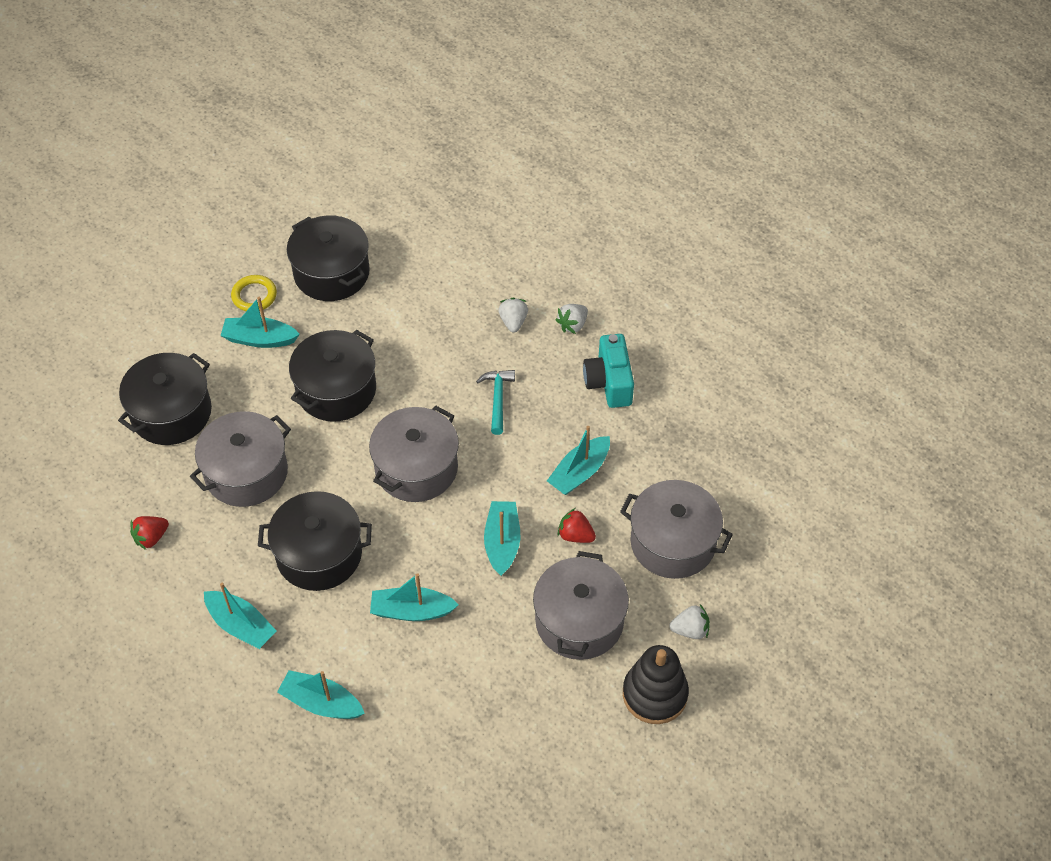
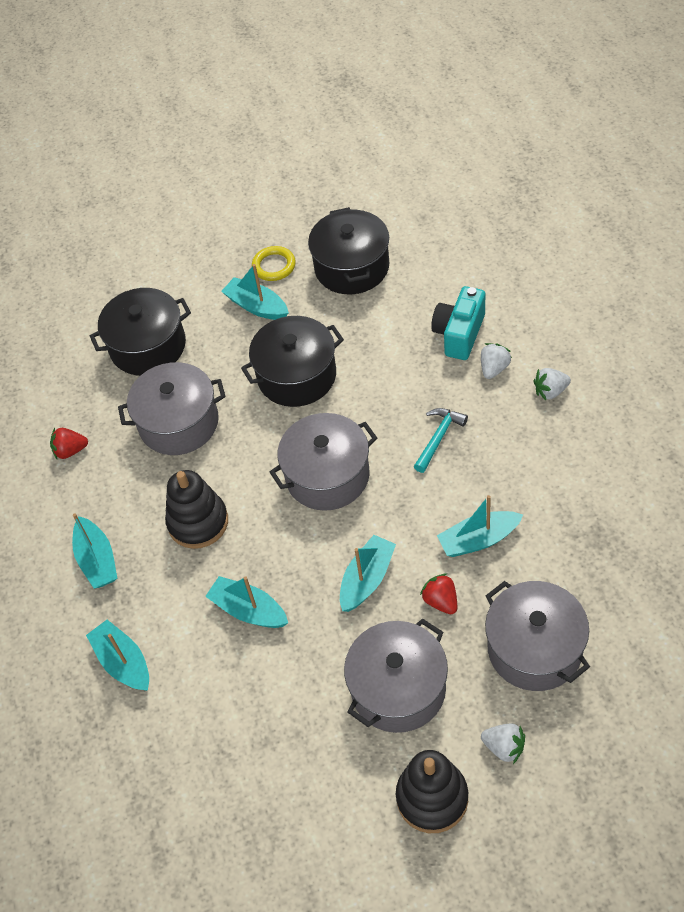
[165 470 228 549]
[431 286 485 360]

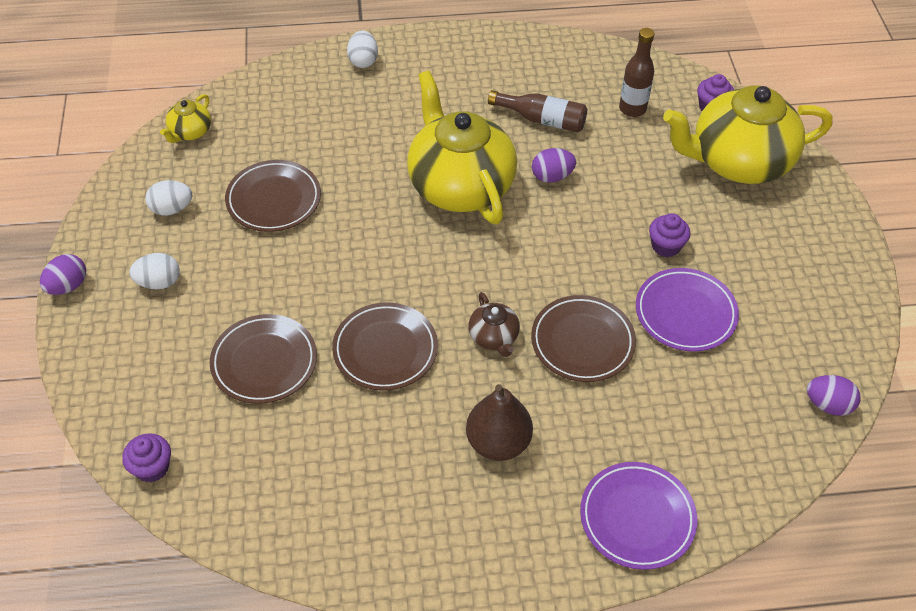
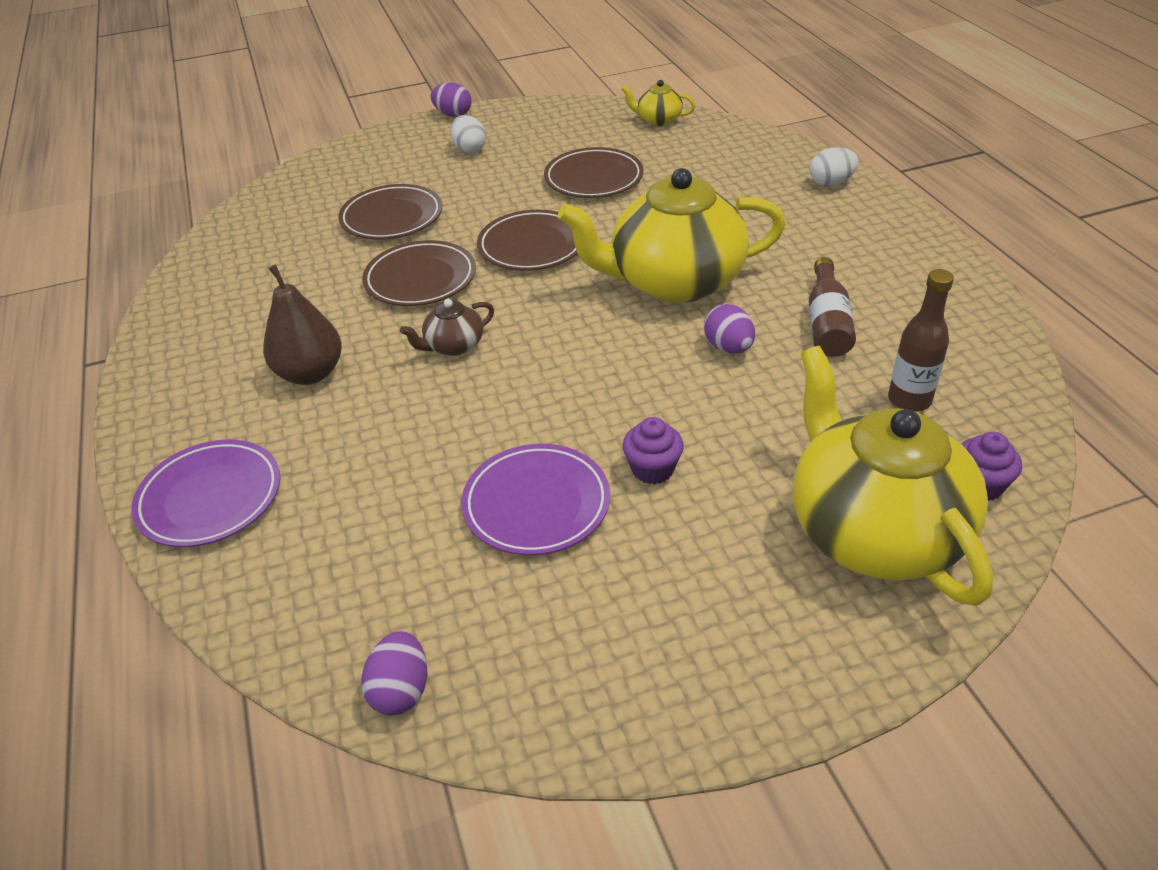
[477 210 578 271]
[558 168 786 303]
[122 433 171 482] (first image)
[145 180 193 216] (first image)

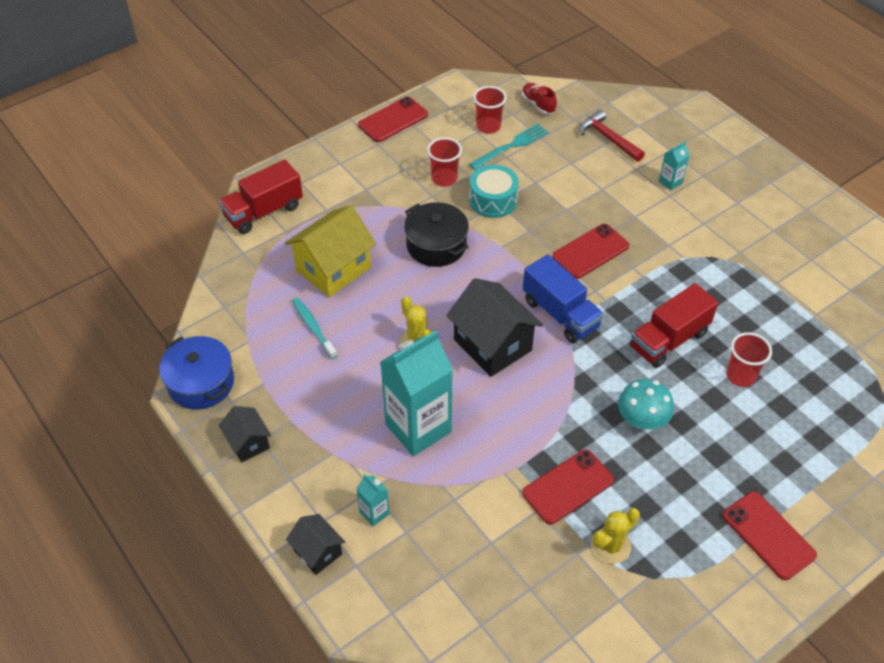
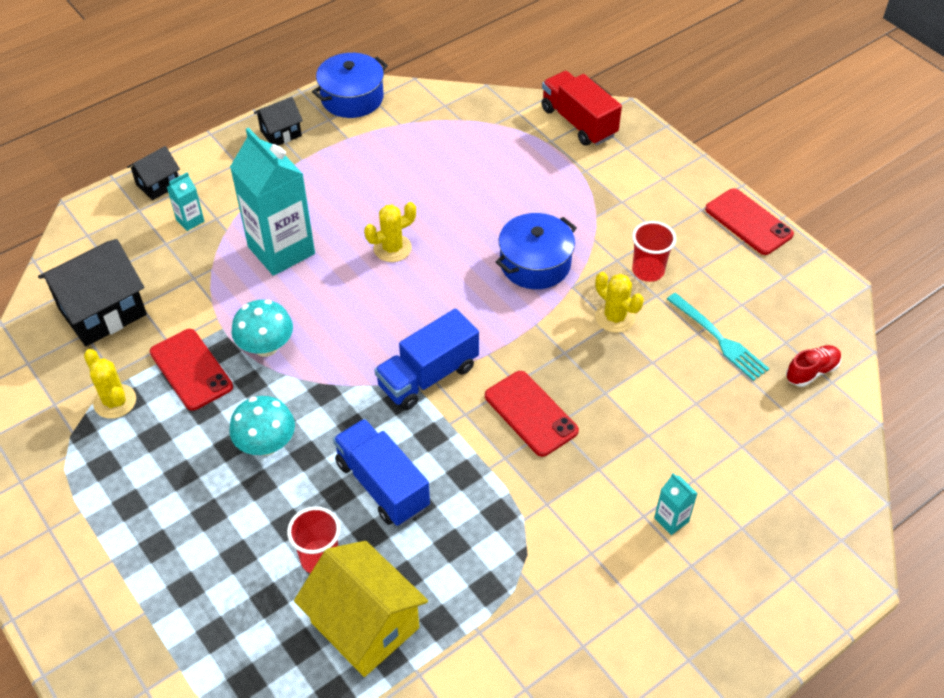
[38 239 147 346]
[231 300 293 357]
[294 541 428 677]
[333 419 430 526]
[496 213 577 289]
[595 272 644 333]
[292 297 337 359] (first image)
[473 86 507 134] (first image)
[580 109 645 162] (first image)
[722 491 817 580] (first image)

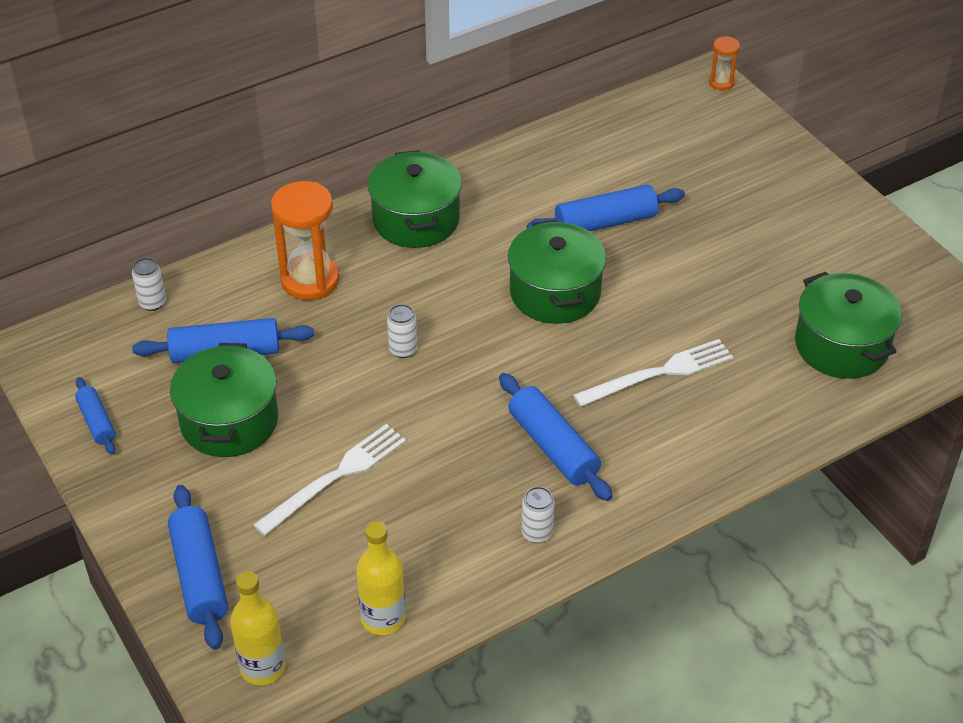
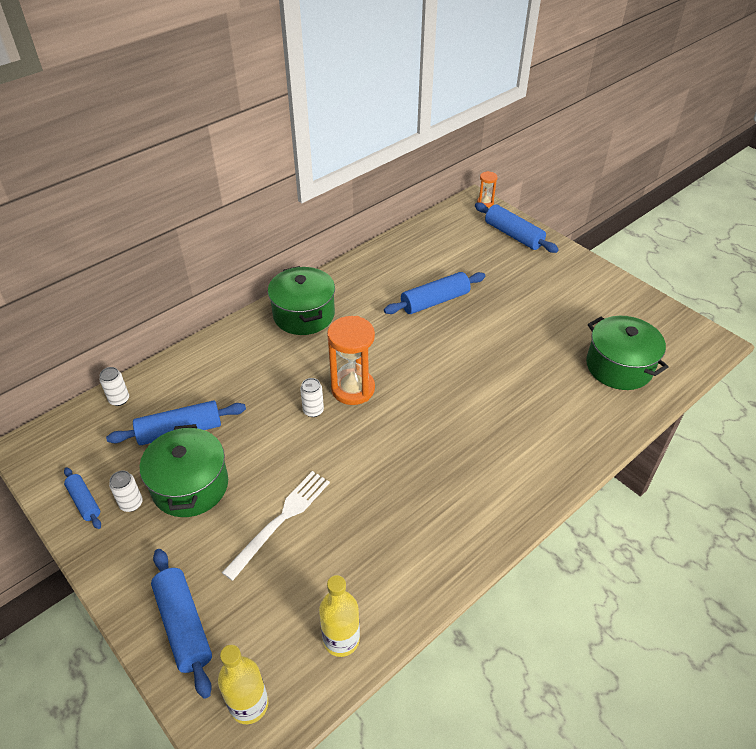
[109 470 143 512]
[327 316 375 405]
[475 202 559 253]
[508 220 606 324] (first image)
[573 339 733 407] (first image)

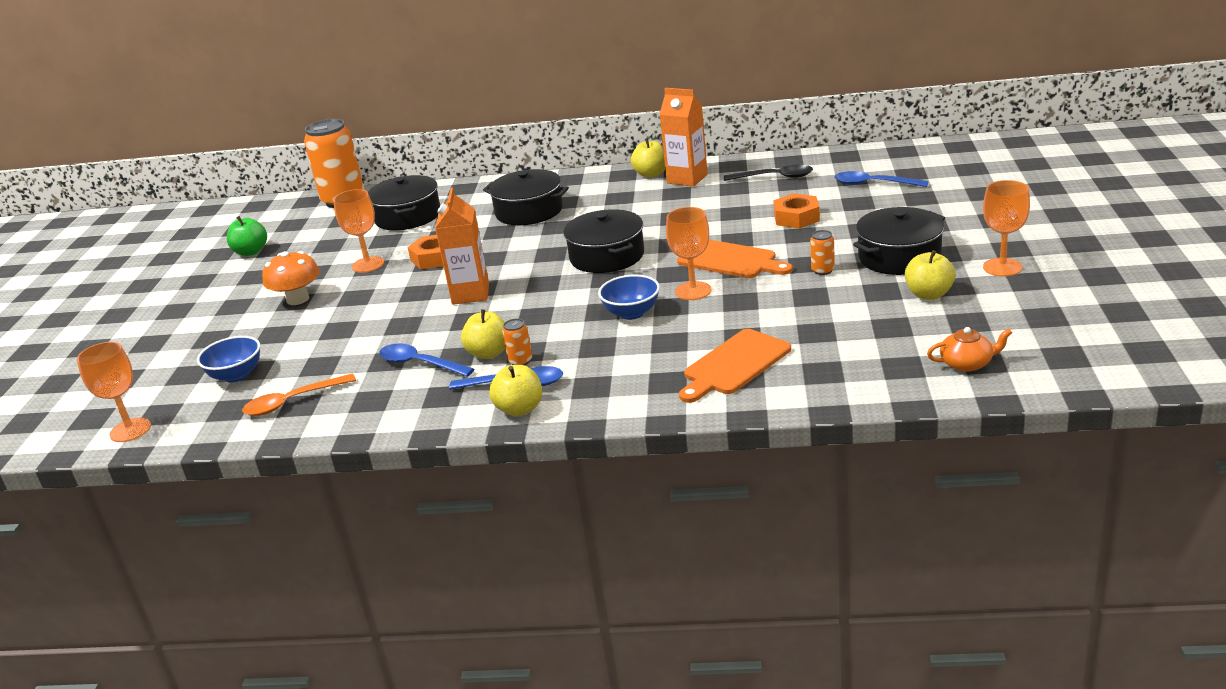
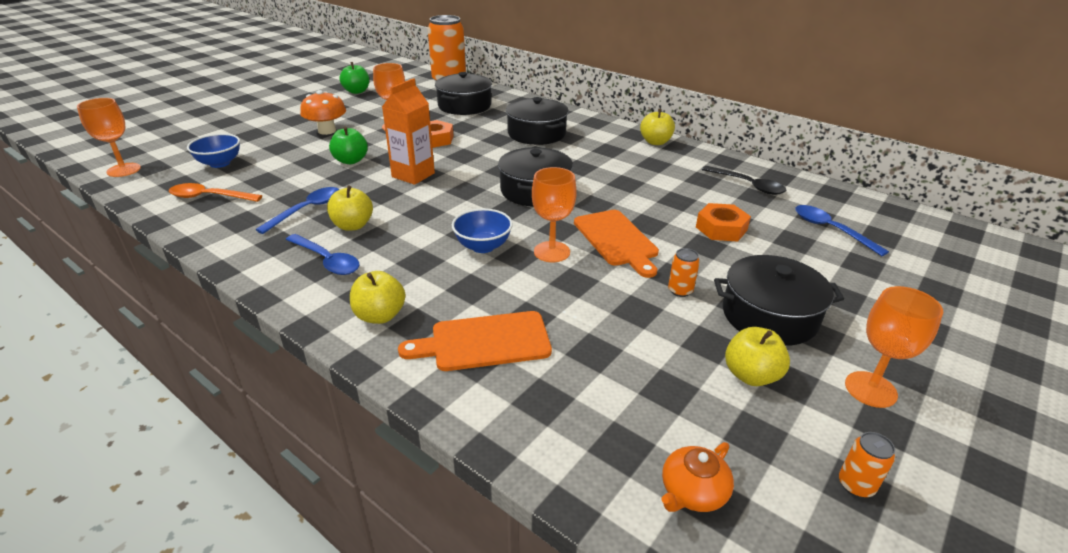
[255 187 339 234]
[329 127 368 164]
[350 271 405 324]
[661 442 734 512]
[839 432 895 498]
[659 88 708 187] (first image)

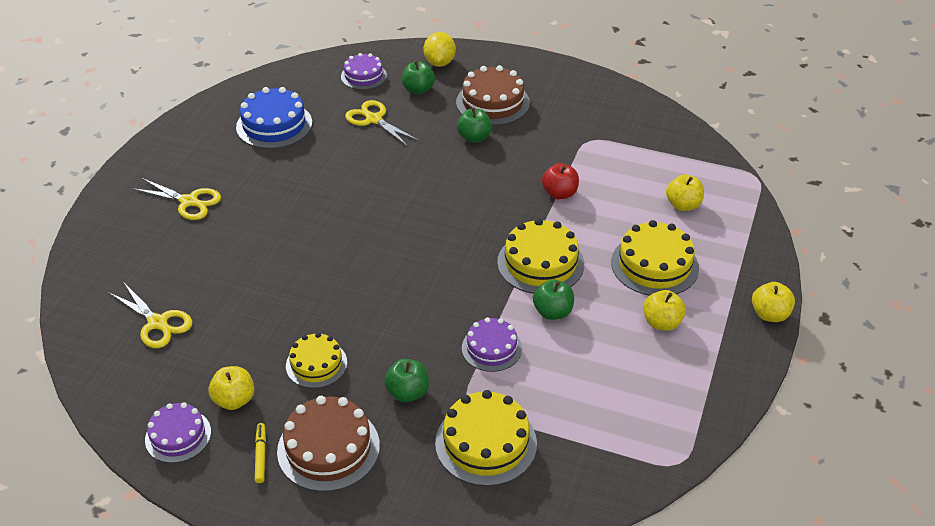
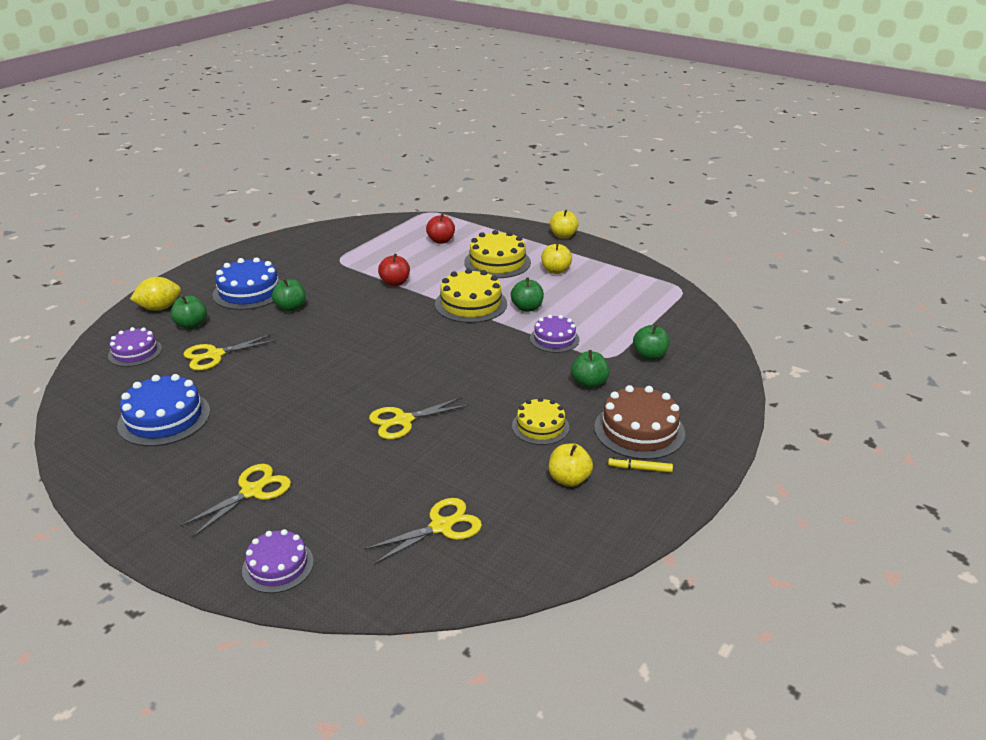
[130 277 181 311]
[212 257 281 310]
[242 529 314 593]
[369 397 469 439]
[426 213 455 244]
[633 324 670 360]

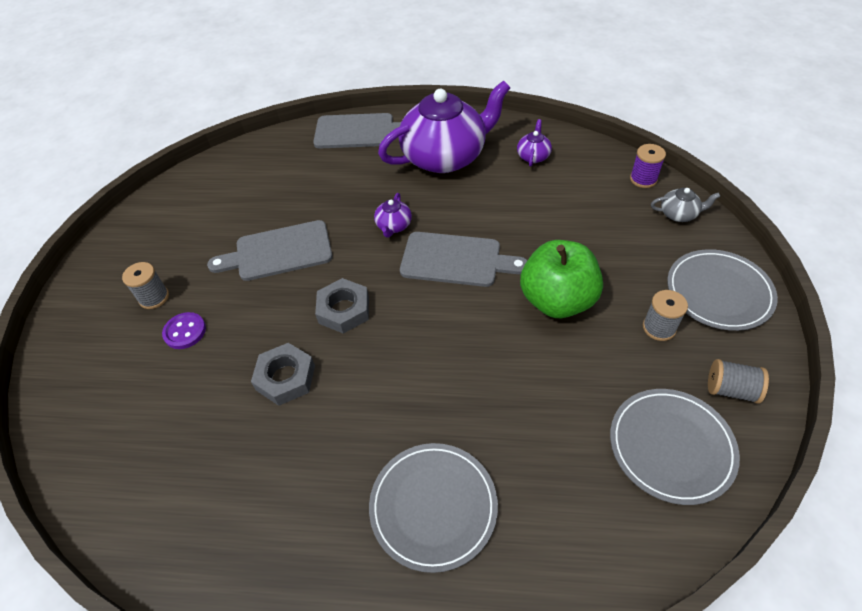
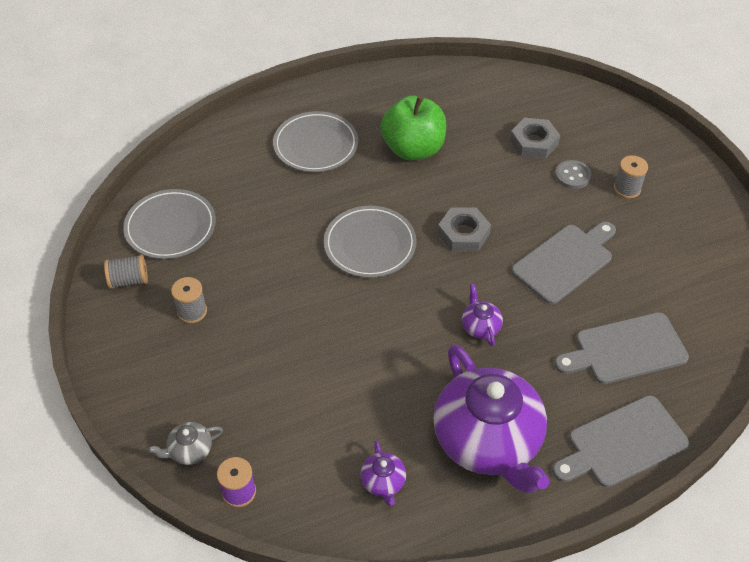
[324 206 417 278]
[381 96 446 160]
[433 344 550 493]
[510 118 560 159]
[554 312 689 384]
[555 160 591 189]

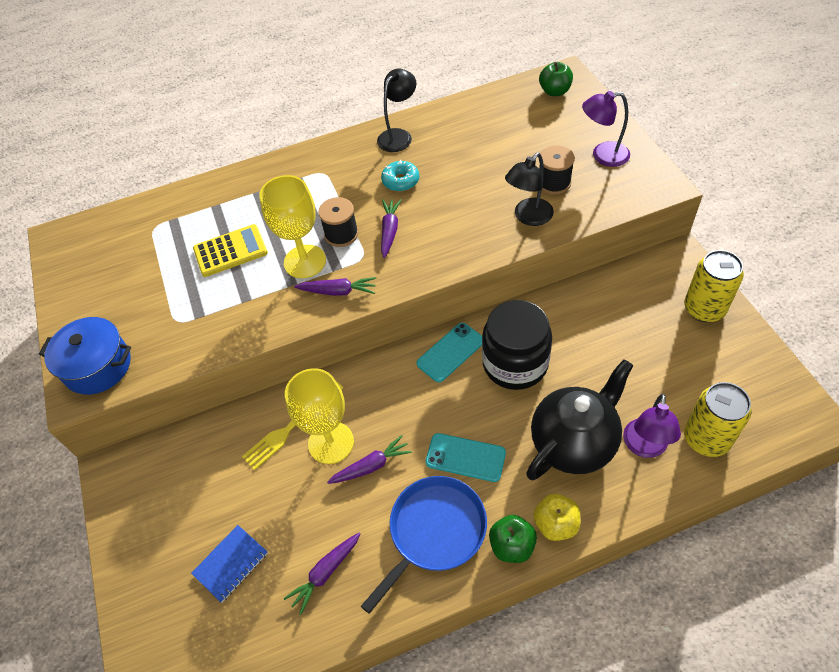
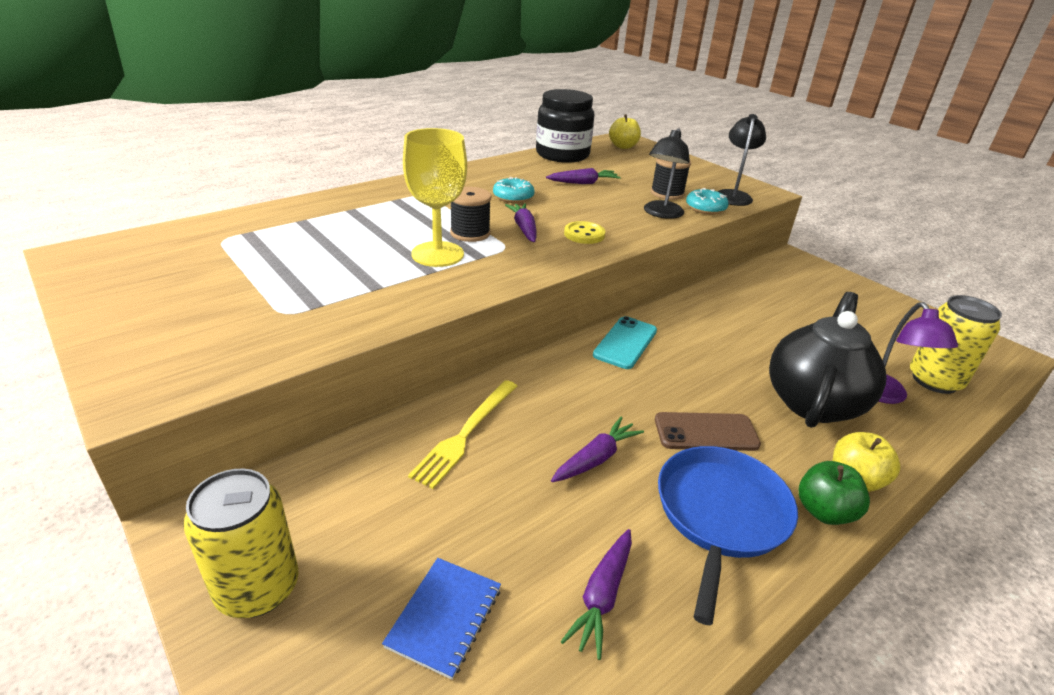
[183 469 298 618]
[536 89 594 163]
[546 168 621 184]
[564 221 605 244]
[609 114 641 149]
[655 412 761 451]
[686 188 729 214]
[718 114 766 206]
[39 317 131 395] (first image)
[193 224 268 277] (first image)
[285 368 354 464] (first image)
[582 91 630 167] (first image)

